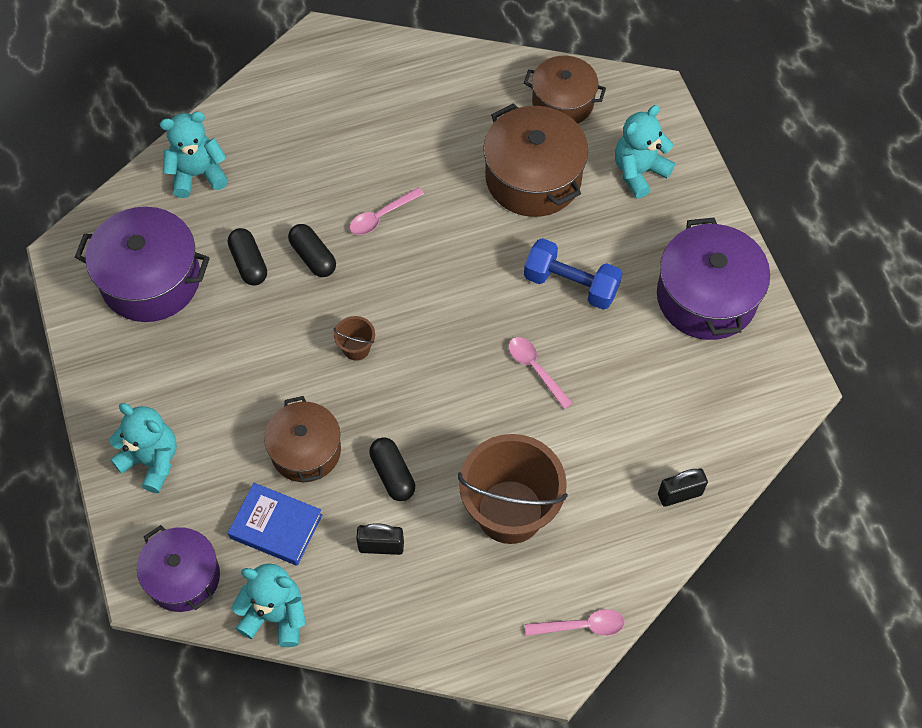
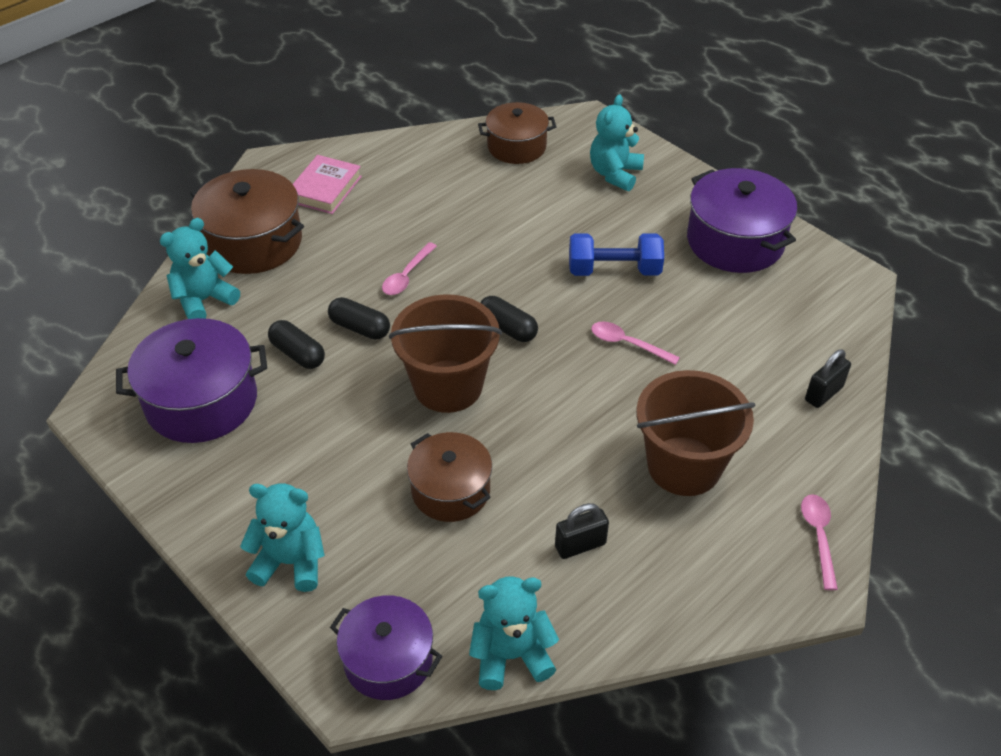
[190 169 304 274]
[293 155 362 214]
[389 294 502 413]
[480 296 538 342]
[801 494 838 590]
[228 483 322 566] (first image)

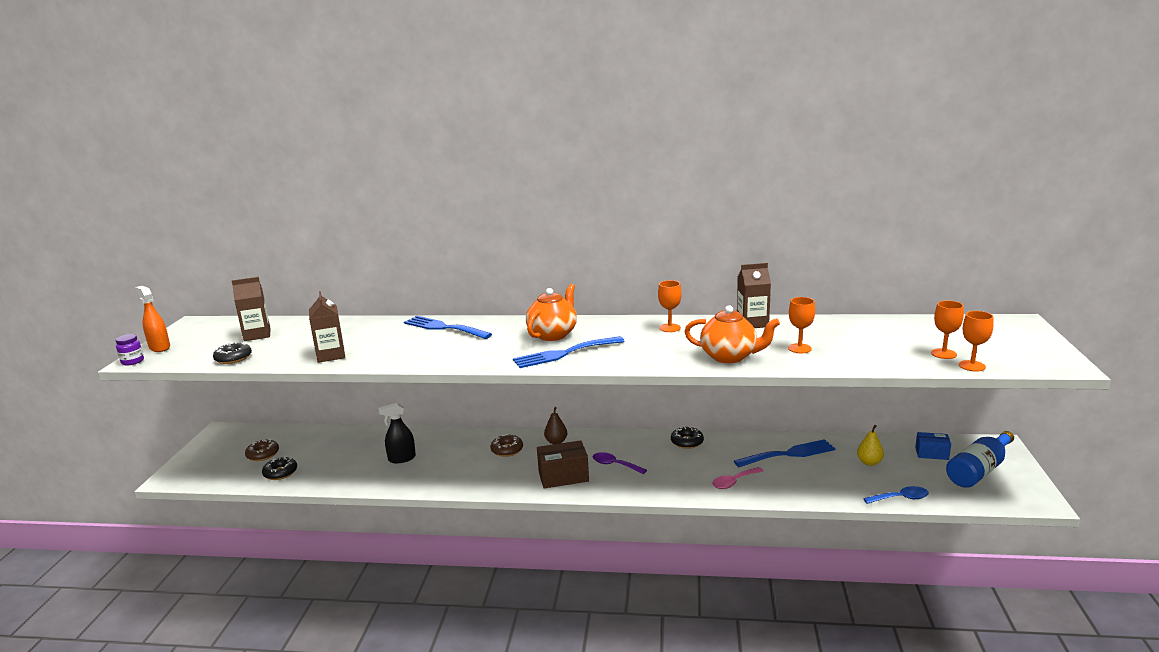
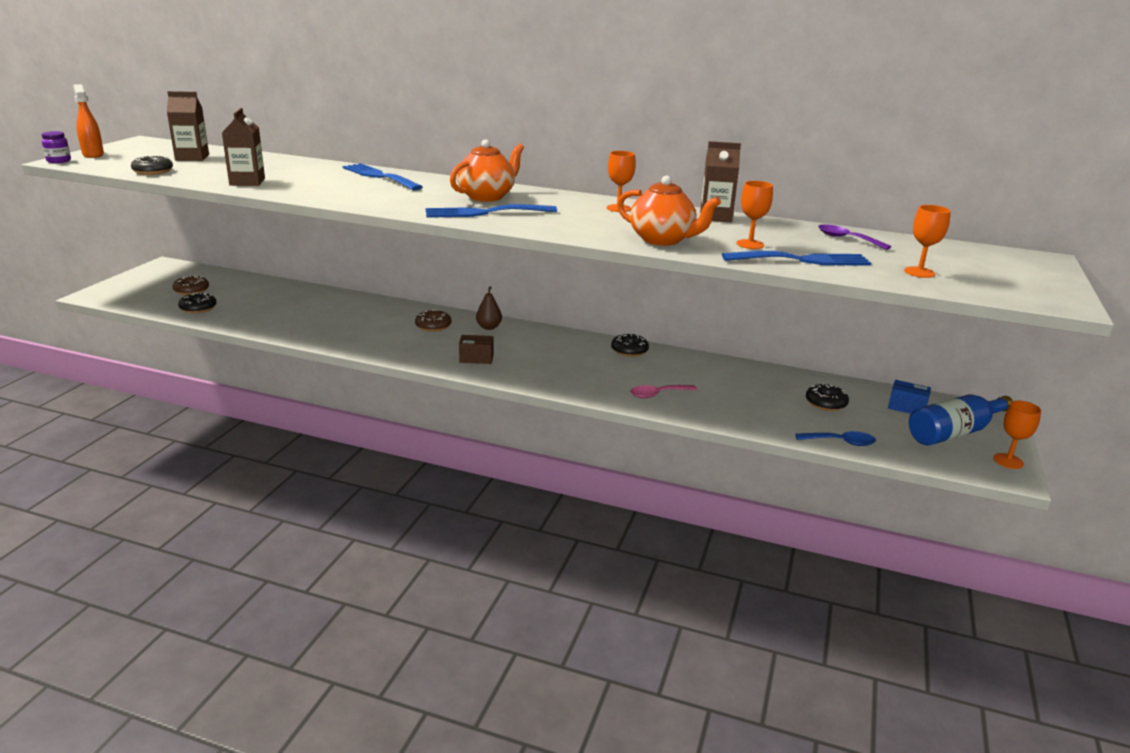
[459 335 494 364]
[722 251 871 266]
[806 383 849 411]
[818 224 891 250]
[993 401 1041 469]
[379 403 416 463] (first image)

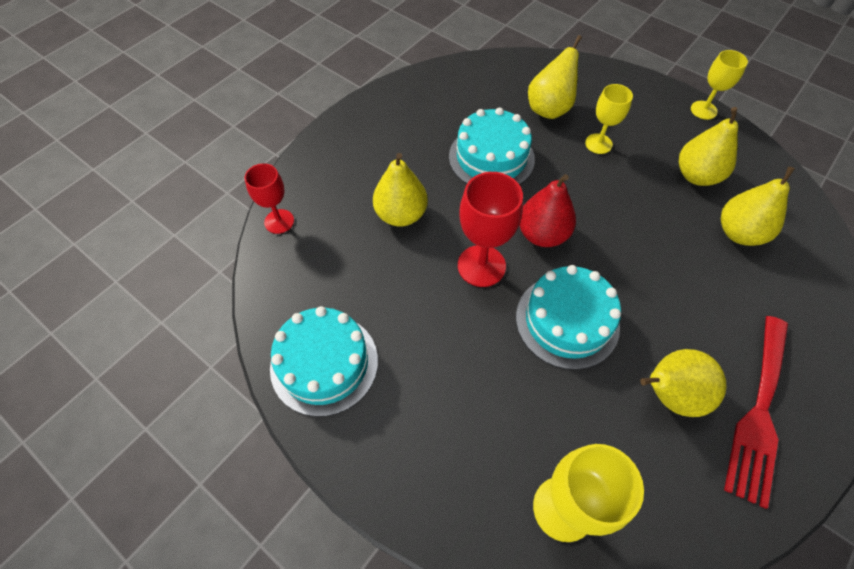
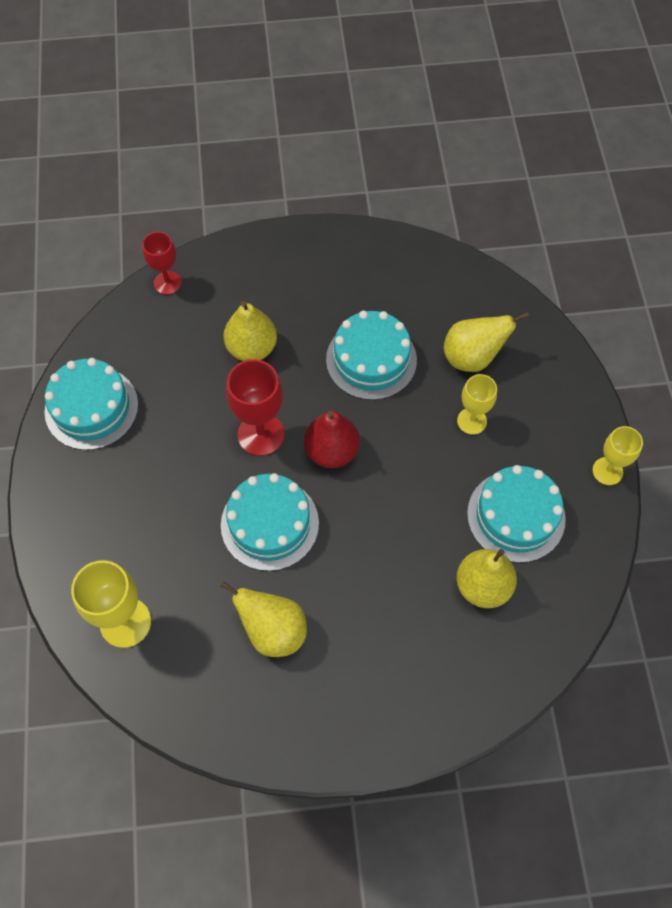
[467 465 566 563]
[724 316 788 509] (first image)

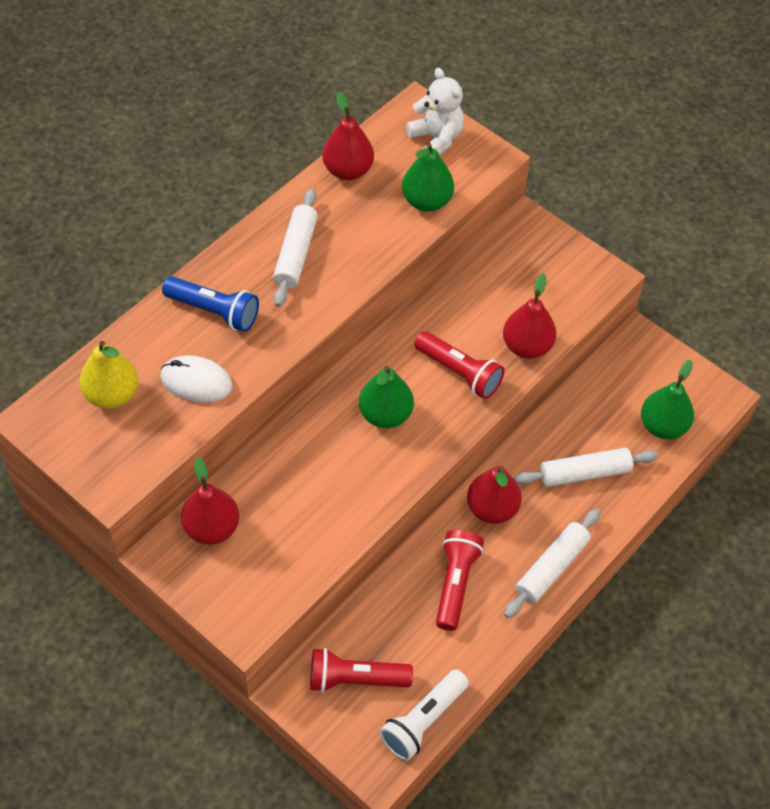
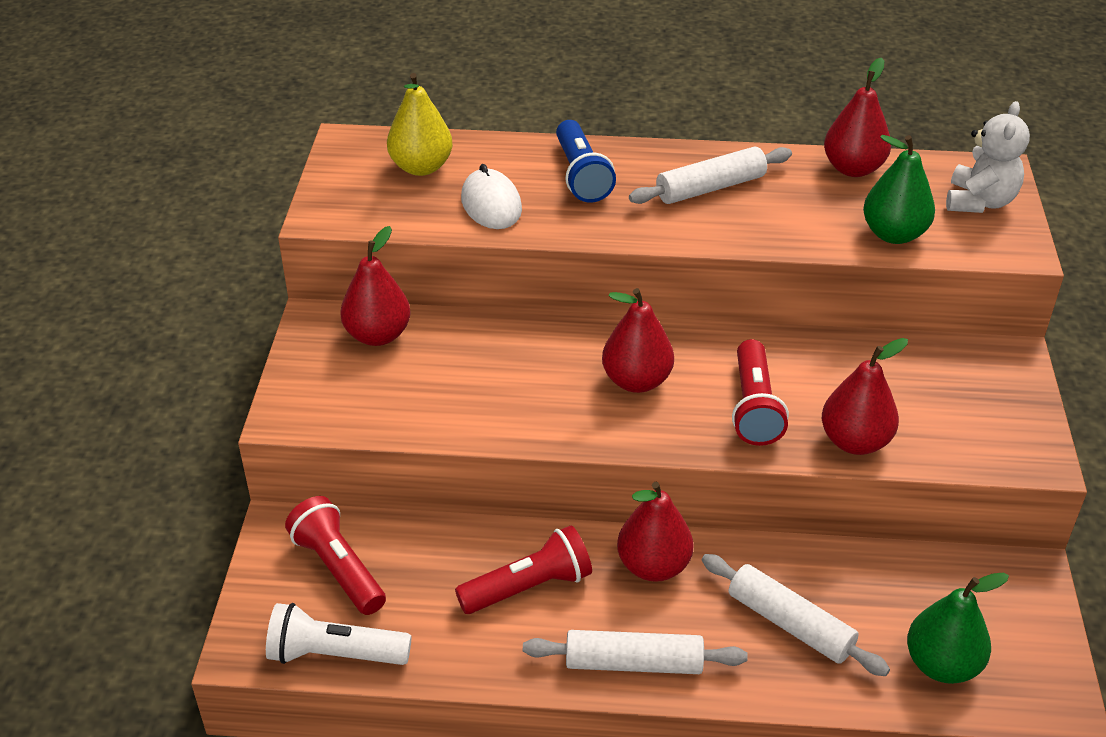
[602 288 674 393]

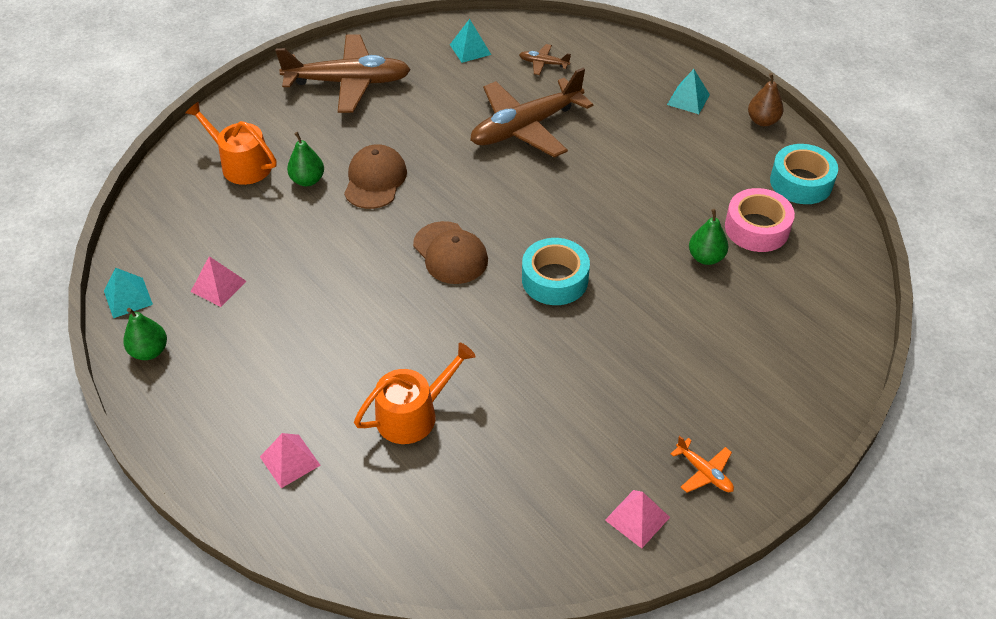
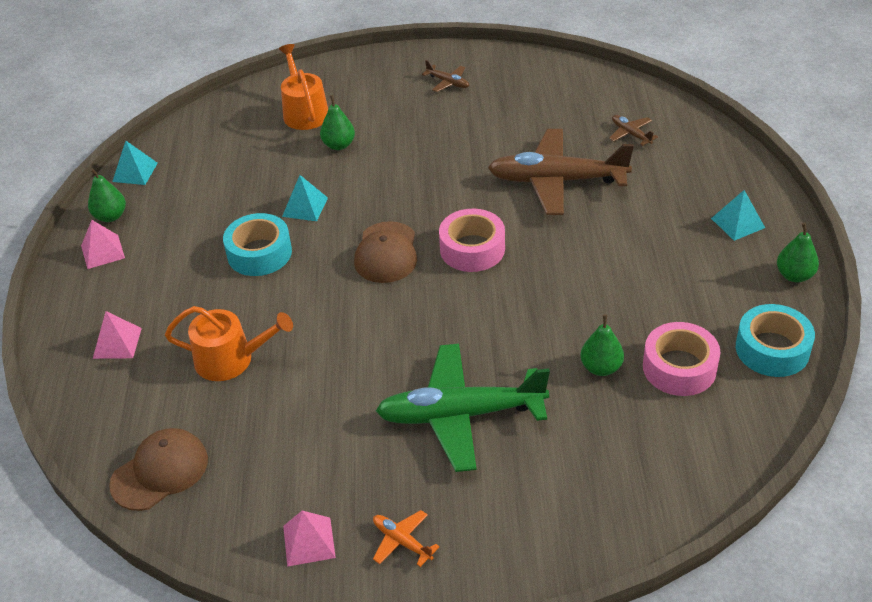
[81 220 125 269]
[109 428 208 511]
[223 213 292 276]
[282 175 328 221]
[373 510 440 567]
[376 344 550 472]
[422 60 469 92]
[439 209 505 272]
[777 222 819 283]

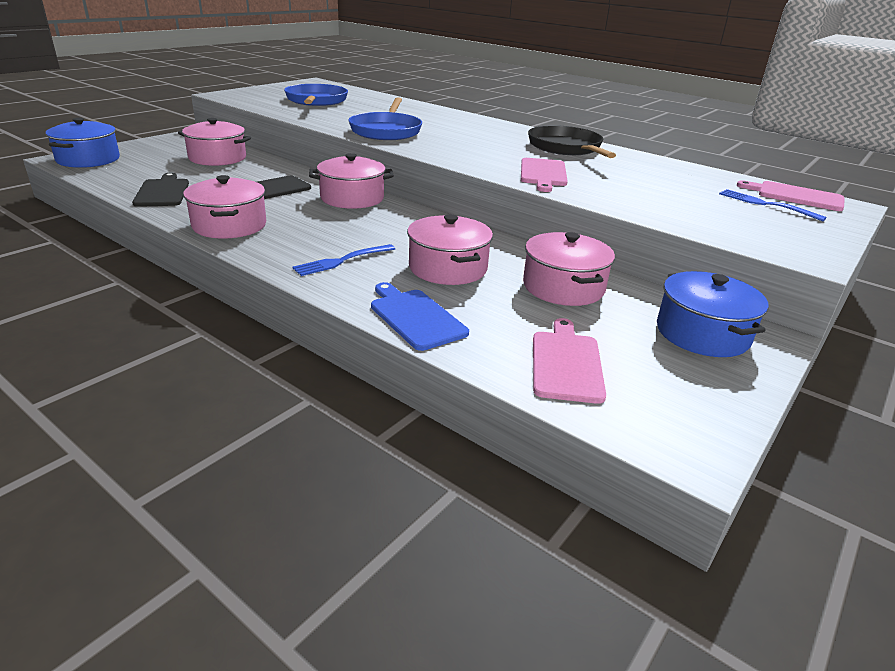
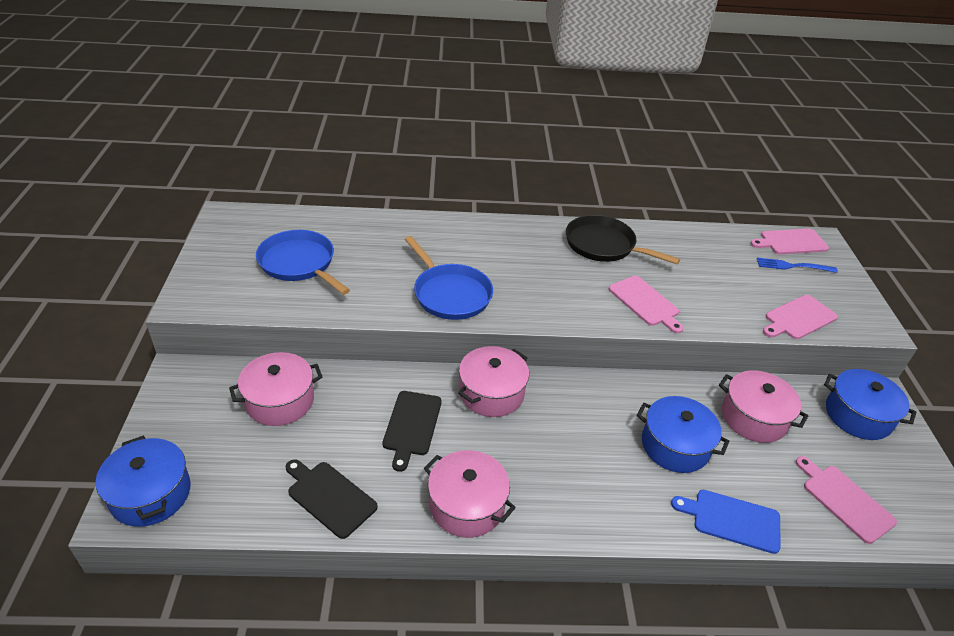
[637 396 729 473]
[763 295 838 339]
[292 244 395 276] (first image)

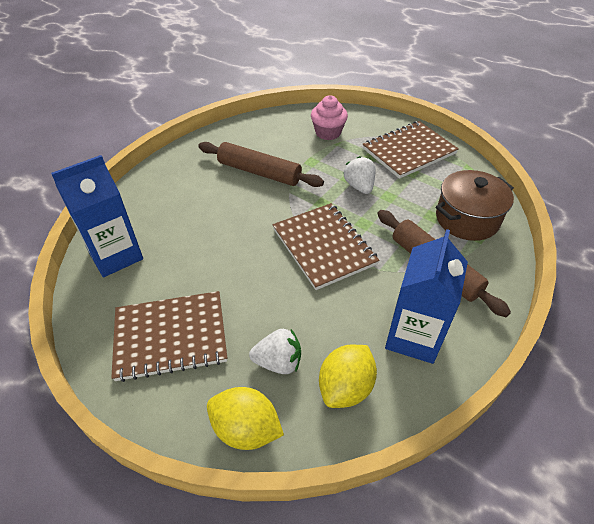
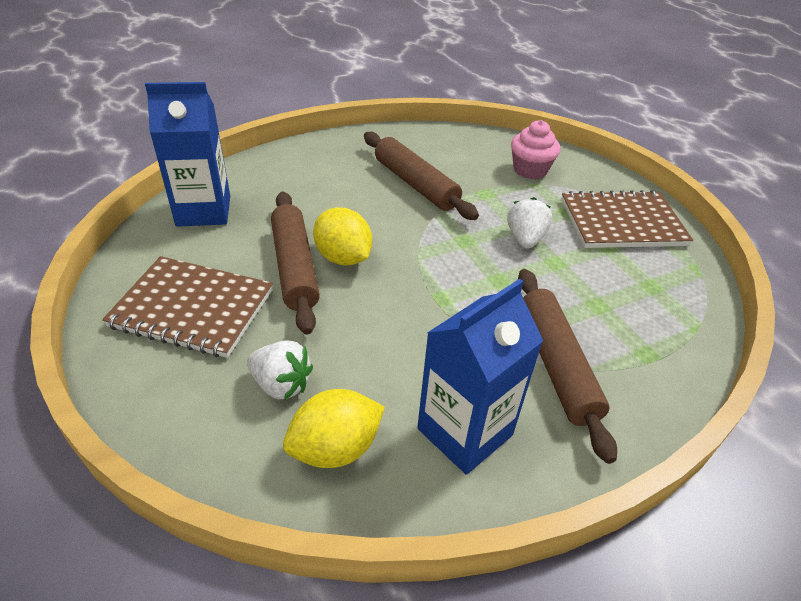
[271 192 320 335]
[313 207 372 266]
[273 203 379 290] (first image)
[436 170 514 241] (first image)

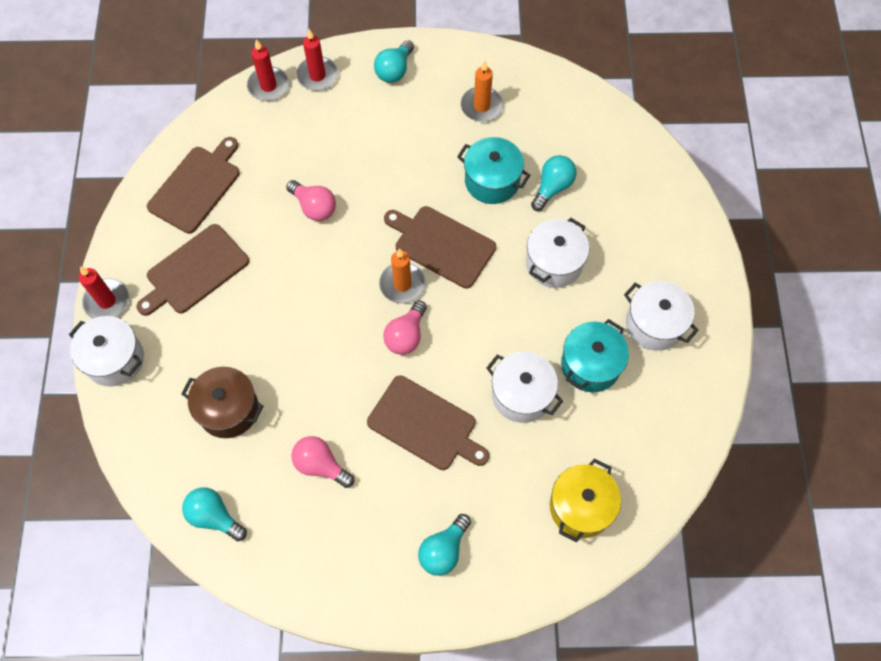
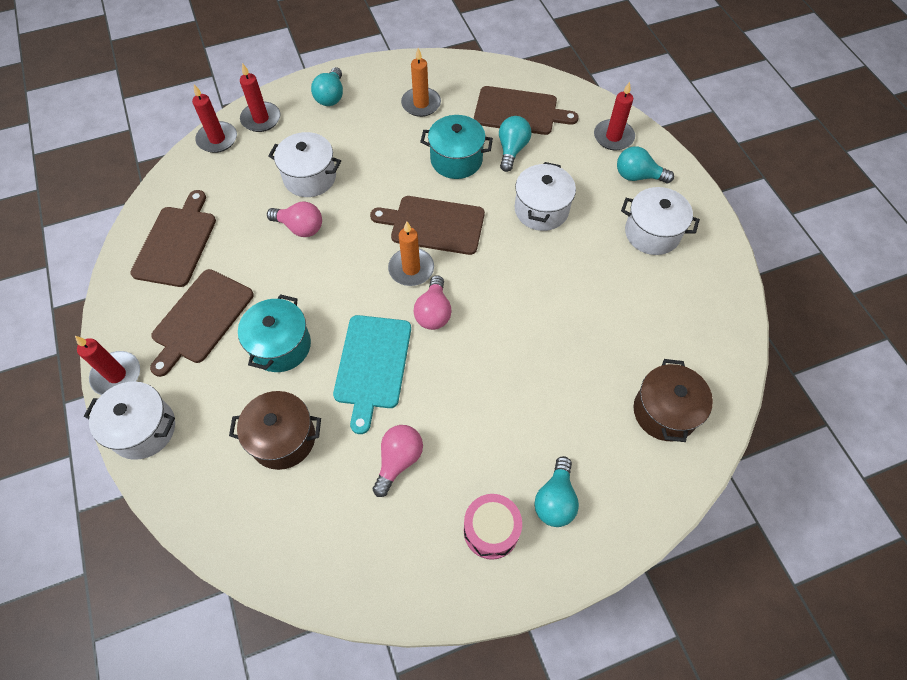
[238 294 311 372]
[268 132 341 197]
[333 315 411 434]
[373 425 423 497]
[464 494 522 560]
[474 86 579 135]
[594 82 635 150]
[617 146 674 183]
[634 359 713 442]

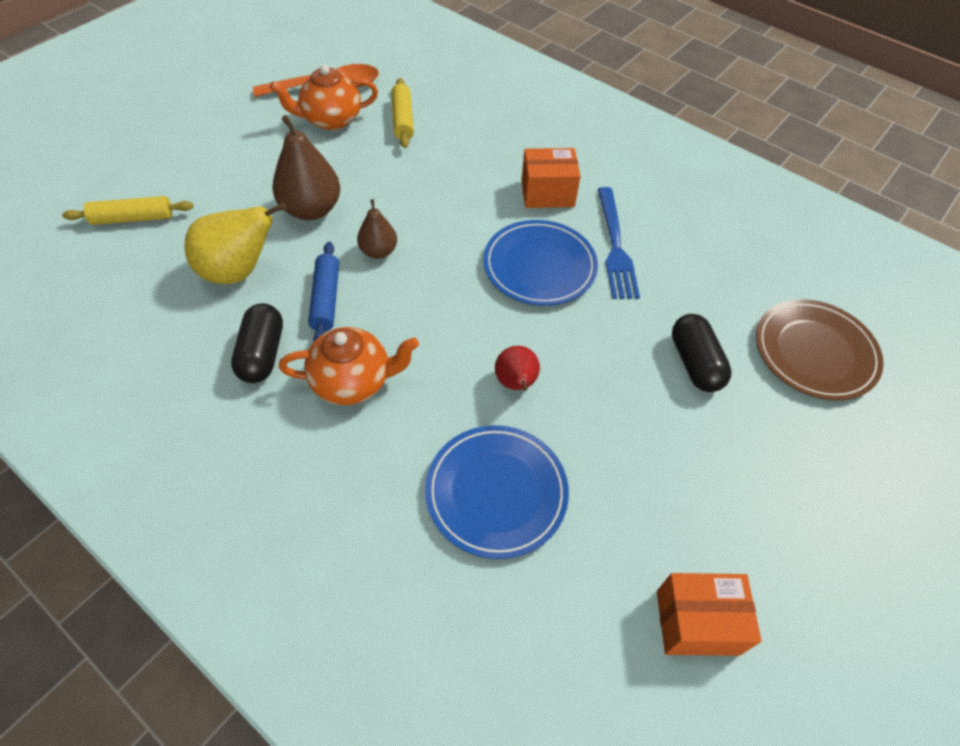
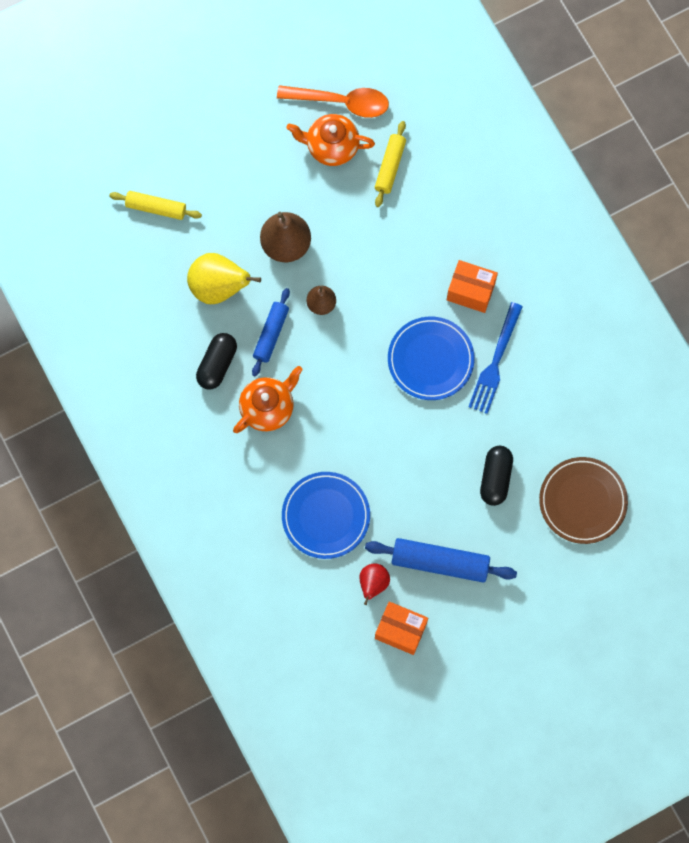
[233 366 303 433]
[359 564 390 605]
[365 538 517 583]

